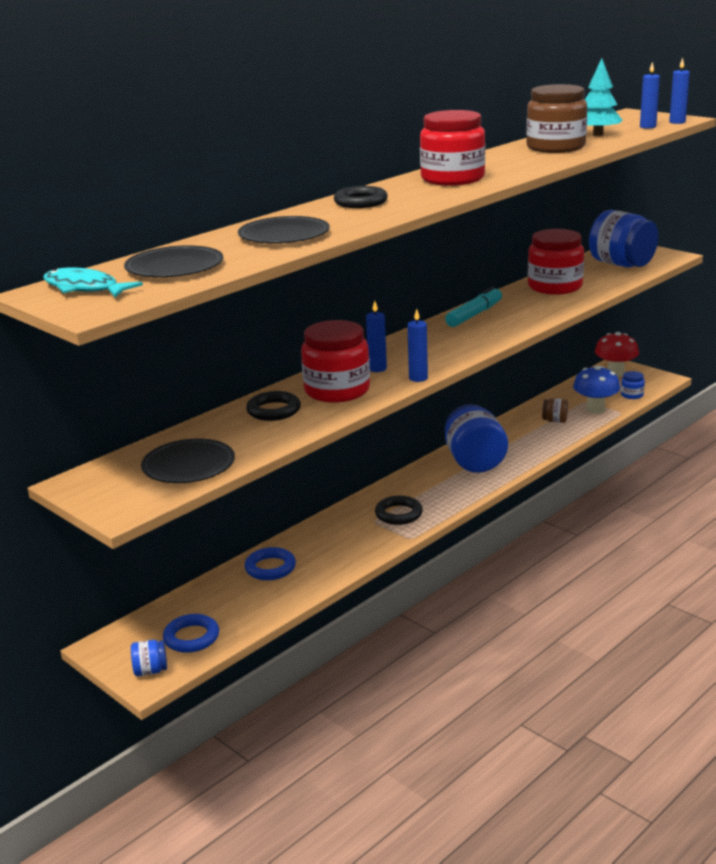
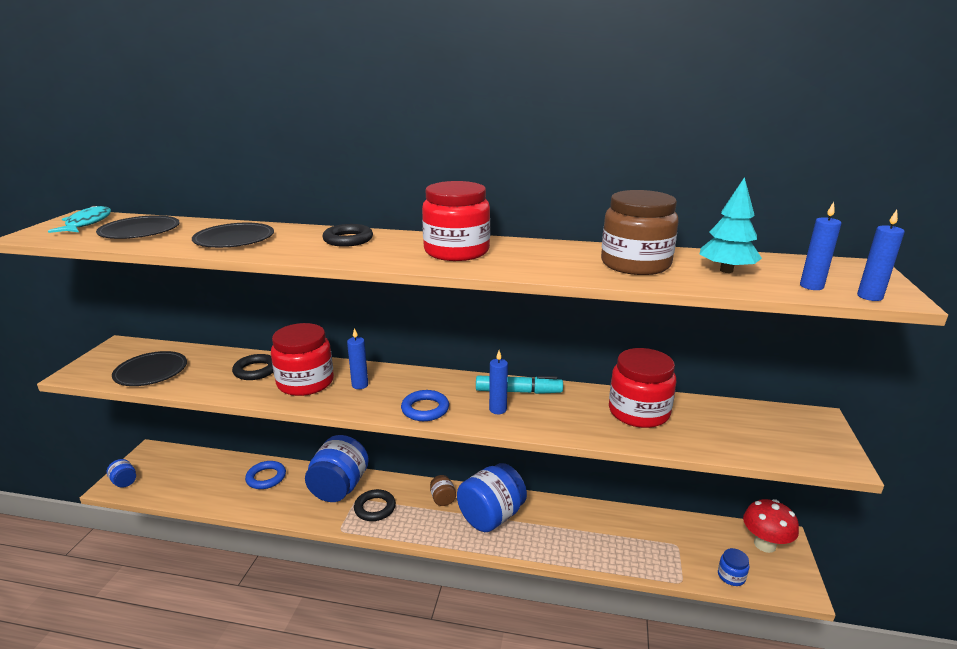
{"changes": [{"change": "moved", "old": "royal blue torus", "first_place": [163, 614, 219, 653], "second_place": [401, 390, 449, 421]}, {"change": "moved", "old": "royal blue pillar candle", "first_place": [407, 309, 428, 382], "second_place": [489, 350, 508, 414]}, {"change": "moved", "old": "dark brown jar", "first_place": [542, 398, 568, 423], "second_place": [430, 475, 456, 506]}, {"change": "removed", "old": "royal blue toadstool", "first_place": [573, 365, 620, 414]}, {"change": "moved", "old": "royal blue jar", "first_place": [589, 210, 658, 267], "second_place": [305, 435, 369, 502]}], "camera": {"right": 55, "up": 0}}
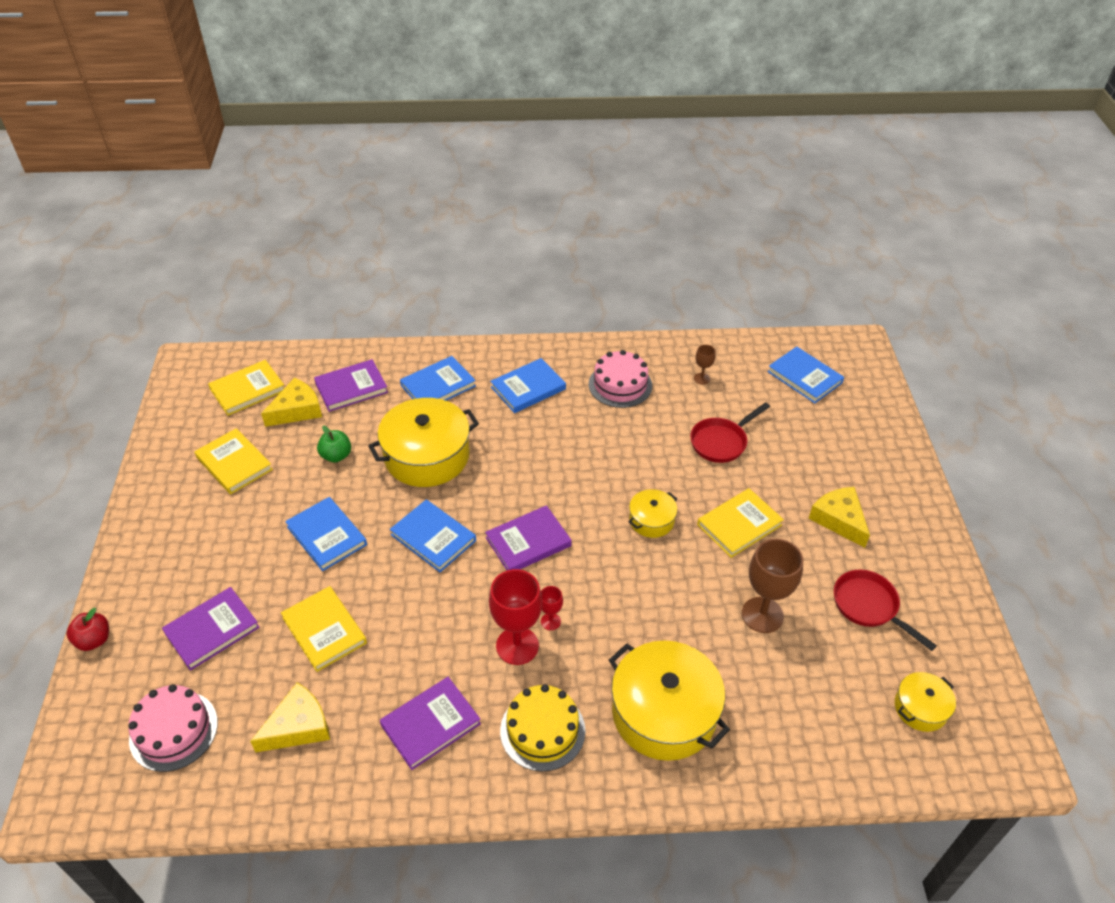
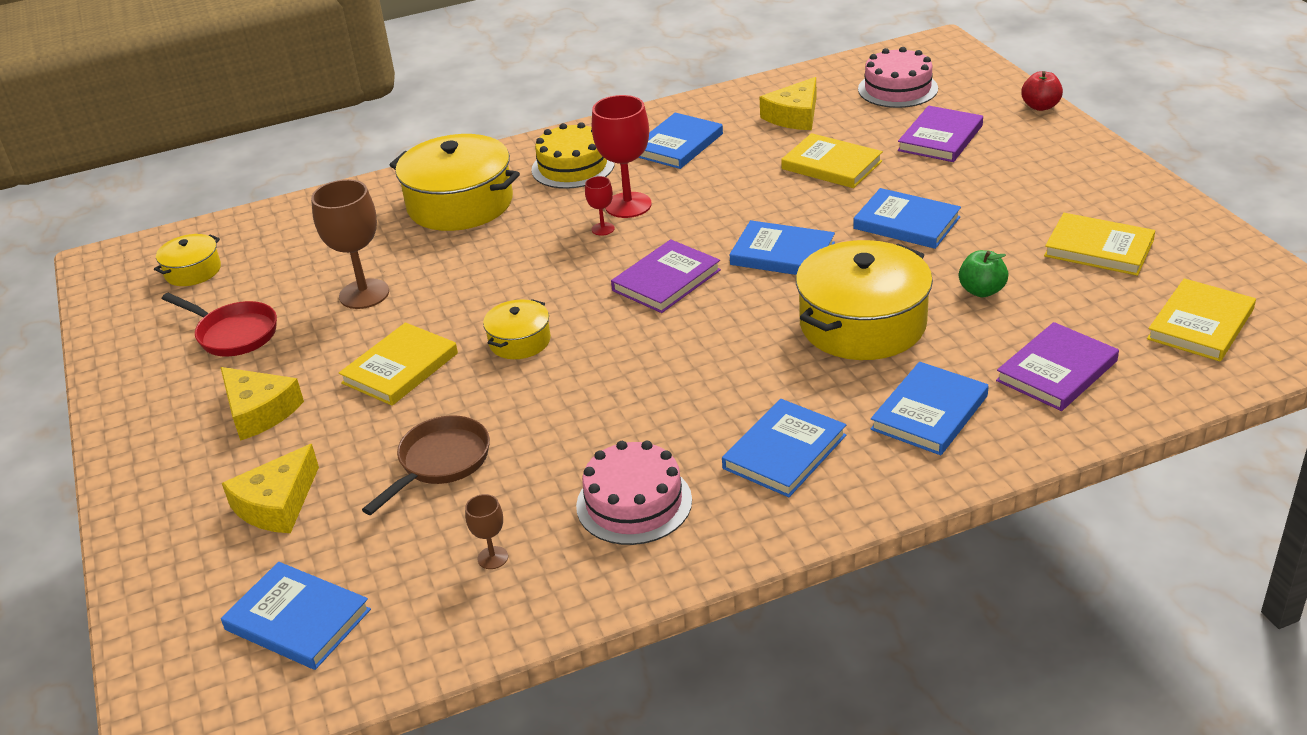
{"changes": [{"change": "moved", "old": "golden cheese wedge", "first_place": [261, 378, 322, 427], "second_place": [222, 444, 319, 533]}, {"change": "recoloured", "old": "royal purple book", "new": "royal blue book", "first_place": [380, 677, 481, 770], "second_place": [638, 113, 723, 169]}, {"change": "recoloured", "old": "red skillet", "new": "dark brown skillet", "first_place": [690, 402, 770, 463], "second_place": [362, 415, 490, 515]}], "camera": {"right": 165, "up": -10}}
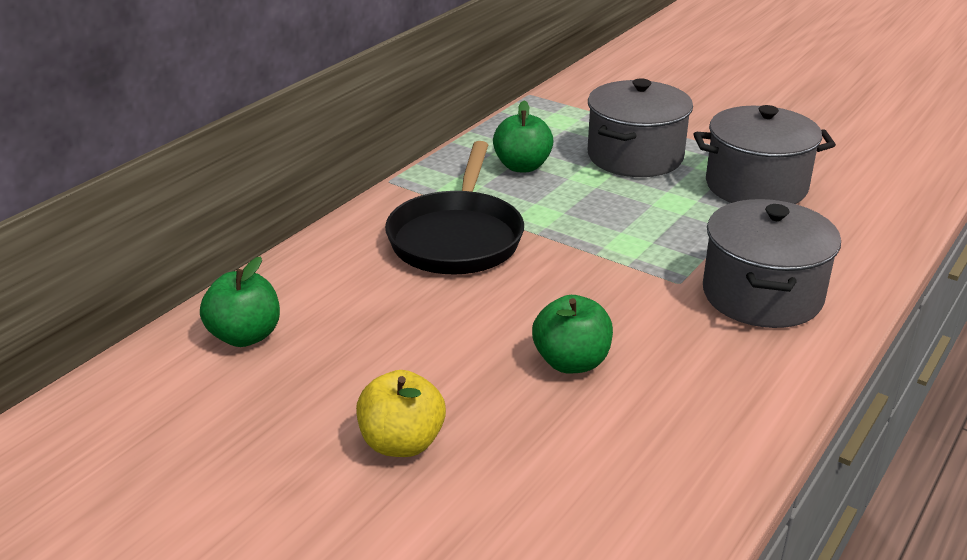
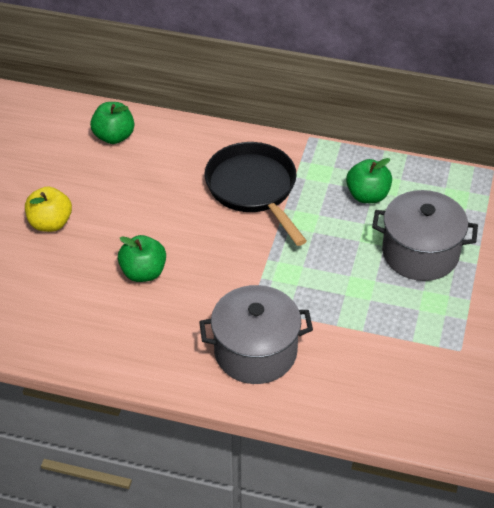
{"changes": [{"change": "turned", "old": "black skillet", "first_place": [385, 141, 524, 275], "second_place": [205, 142, 307, 246], "degrees": 75}, {"change": "removed", "old": "ash-grey pot", "first_place": [694, 105, 836, 204]}], "camera": {"right": 70, "up": 15}}
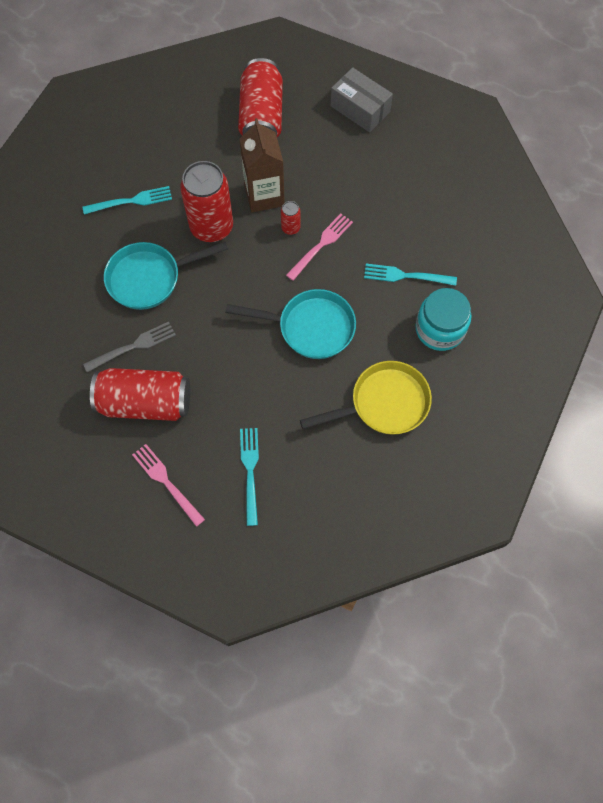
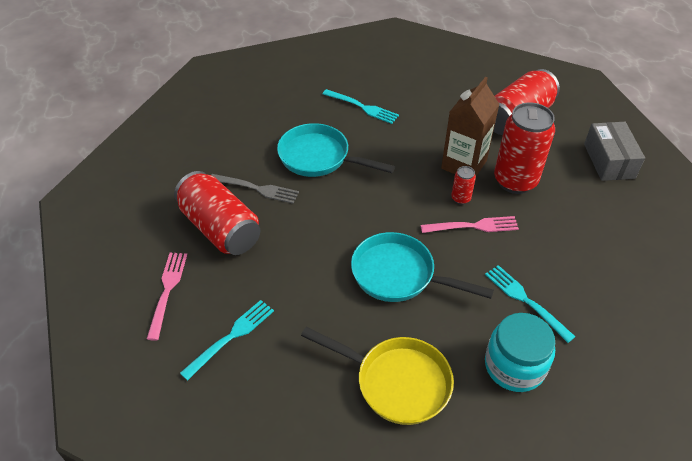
{"changes": [{"change": "moved", "old": "red soda can", "first_place": [180, 161, 233, 243], "second_place": [494, 102, 555, 194]}, {"change": "turned", "old": "turquoise skillet", "first_place": [225, 289, 356, 359], "second_place": [351, 232, 494, 302], "degrees": 150}], "camera": {"right": 45, "up": -20}}
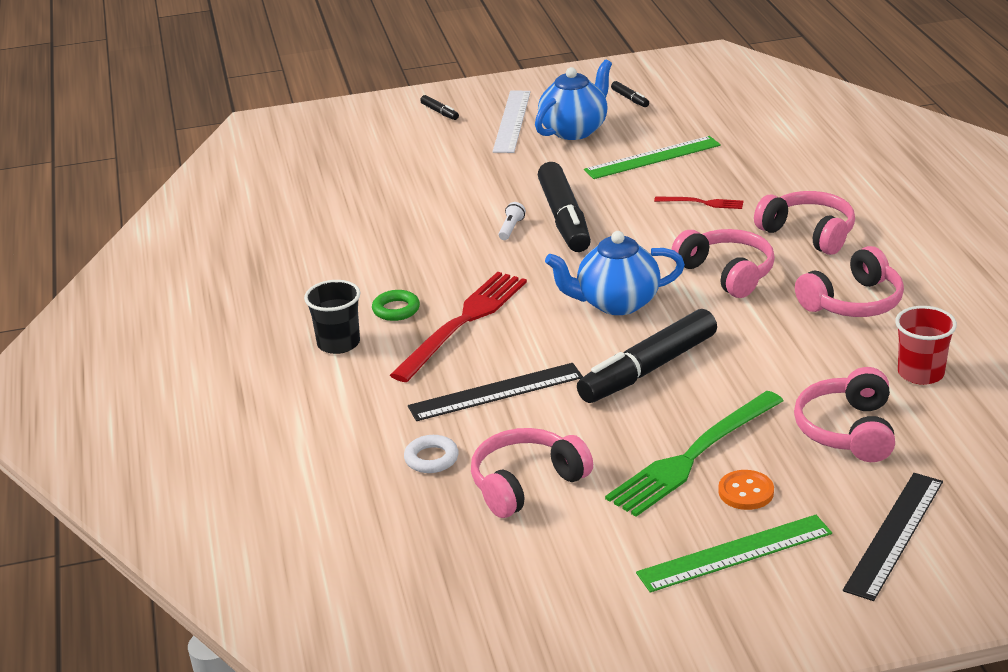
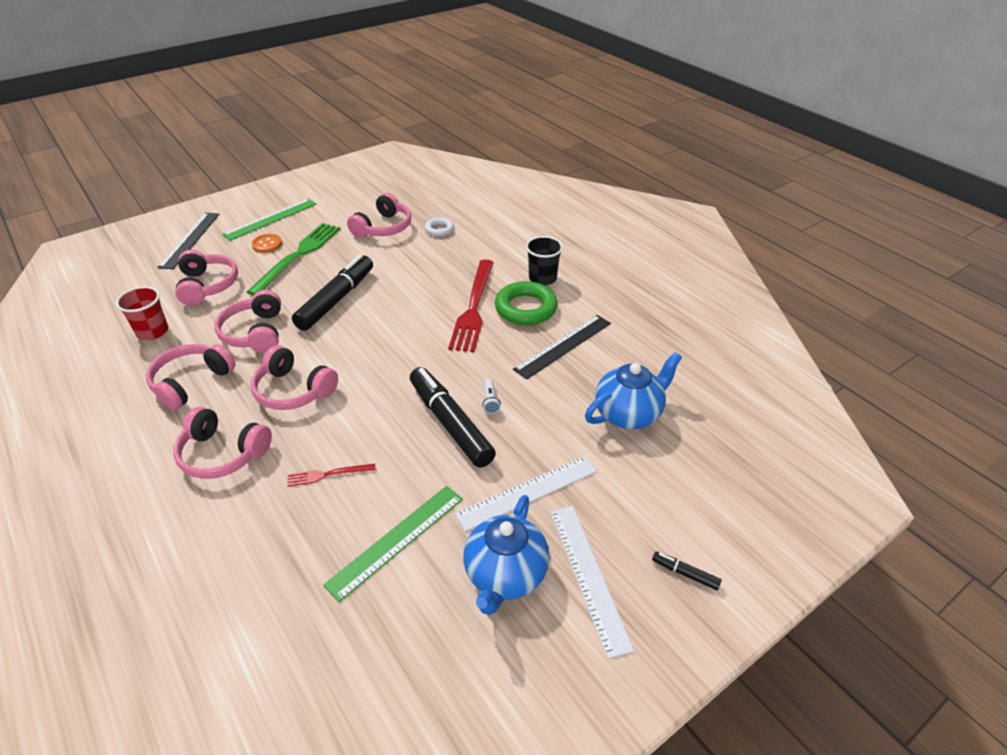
{"changes": [{"change": "resized", "old": "emerald torus", "first_place": [372, 290, 420, 321], "second_place": [495, 281, 558, 325], "factor": 1.84}, {"change": "moved", "old": "black straightedge", "first_place": [408, 363, 583, 421], "second_place": [513, 315, 611, 379]}, {"change": "moved", "old": "royal blue teapot", "first_place": [545, 231, 685, 315], "second_place": [585, 352, 682, 429]}, {"change": "removed", "old": "black marker", "first_place": [611, 81, 649, 107]}, {"change": "added", "new": "pink headphones", "second_place": [214, 290, 281, 353]}, {"change": "added", "new": "white straightedge", "second_place": [455, 456, 597, 532]}], "camera": {"right": 155, "up": 10}}
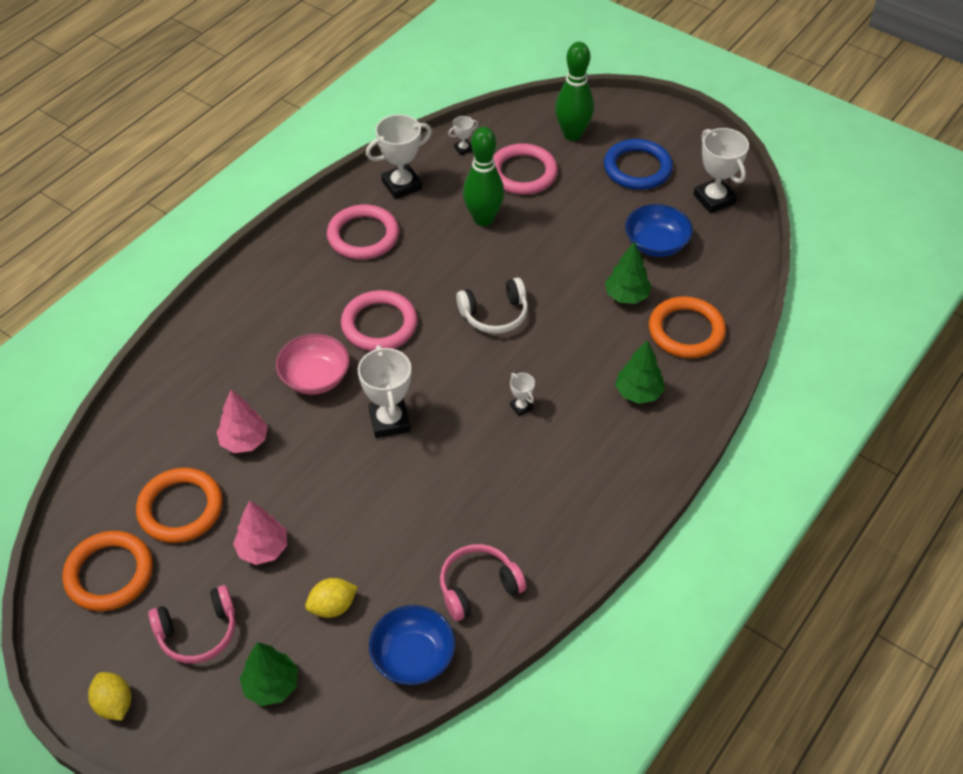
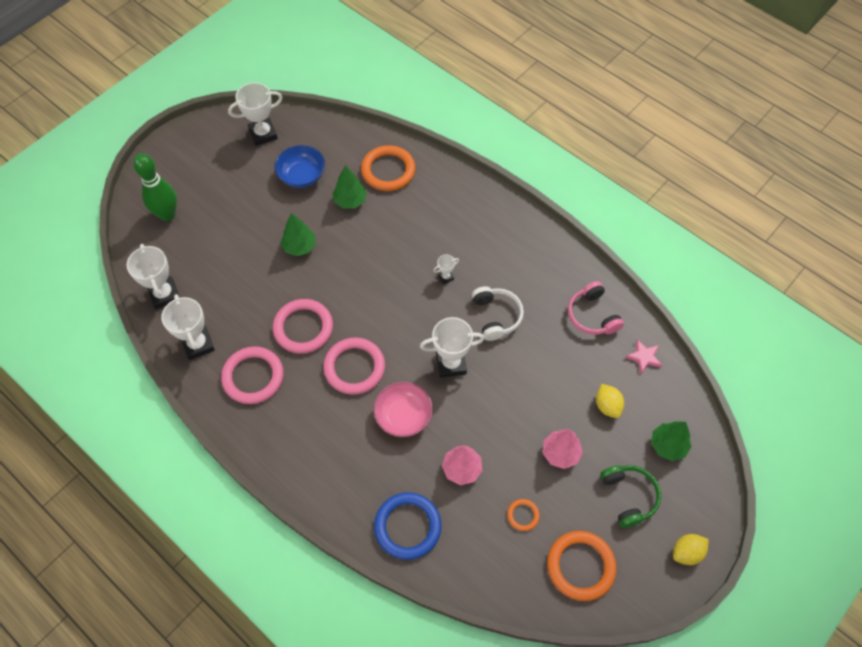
{"changes": [{"change": "resized", "old": "orange-coloured torus", "first_place": [136, 468, 223, 543], "second_place": [507, 499, 540, 531], "factor": 0.48}, {"change": "recoloured", "old": "pink headphones", "new": "emerald headphones", "first_place": [148, 585, 235, 664], "second_place": [600, 465, 661, 528]}, {"change": "replaced", "old": "royal blue serving bowl", "new": "pink star", "first_place": [369, 605, 455, 685], "second_place": [625, 339, 662, 373]}, {"change": "resized", "old": "white award cup", "first_place": [448, 116, 478, 155], "second_place": [126, 244, 180, 309], "factor": 2.08}, {"change": "moved", "old": "white headphones", "first_place": [456, 277, 528, 334], "second_place": [472, 286, 524, 341]}, {"change": "removed", "old": "emerald bowling pin", "first_place": [463, 127, 504, 226]}, {"change": "moved", "old": "pink torus", "first_place": [493, 143, 558, 195], "second_place": [273, 299, 333, 354]}, {"change": "moved", "old": "royal blue torus", "first_place": [604, 139, 673, 190], "second_place": [374, 492, 442, 560]}, {"change": "moved", "old": "emerald tree", "first_place": [615, 340, 665, 404], "second_place": [281, 213, 316, 256]}], "camera": {"right": -85, "up": 10}}
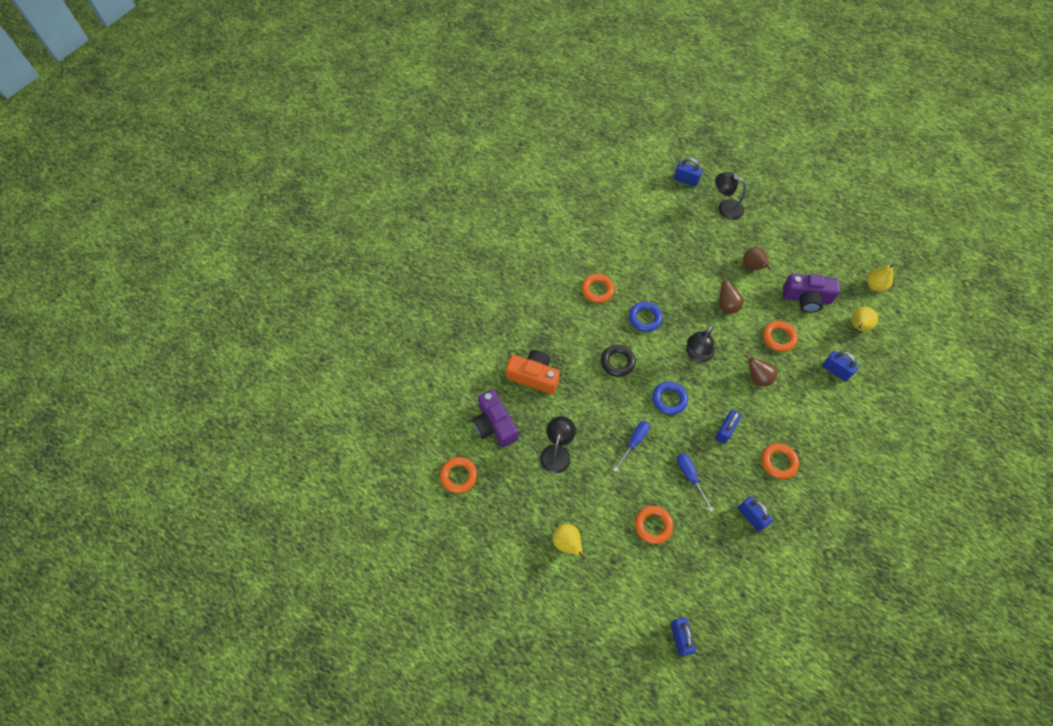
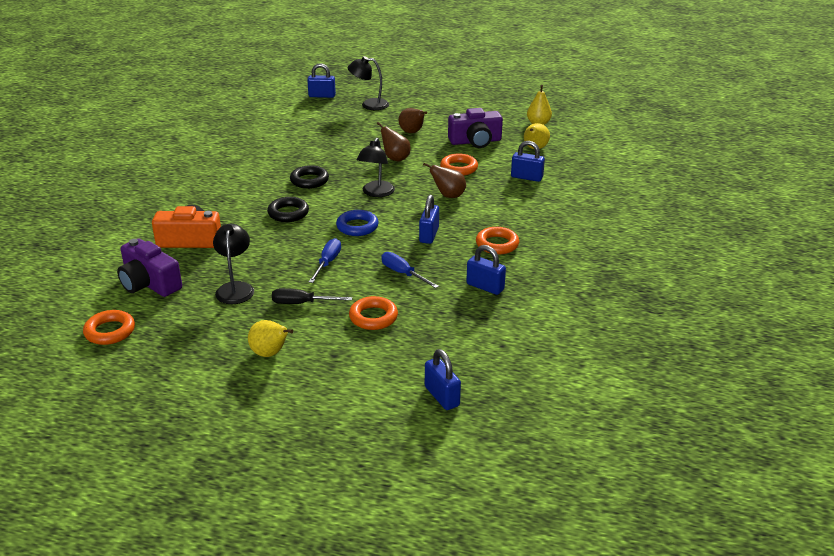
{"changes": [{"change": "removed", "old": "orange-coloured torus", "first_place": [582, 274, 615, 303]}, {"change": "recoloured", "old": "royal blue torus", "new": "black torus", "first_place": [629, 302, 663, 332], "second_place": [290, 165, 329, 189]}, {"change": "added", "new": "black hand screwdriver", "second_place": [272, 288, 352, 304]}], "camera": {"right": -20, "up": -30}}
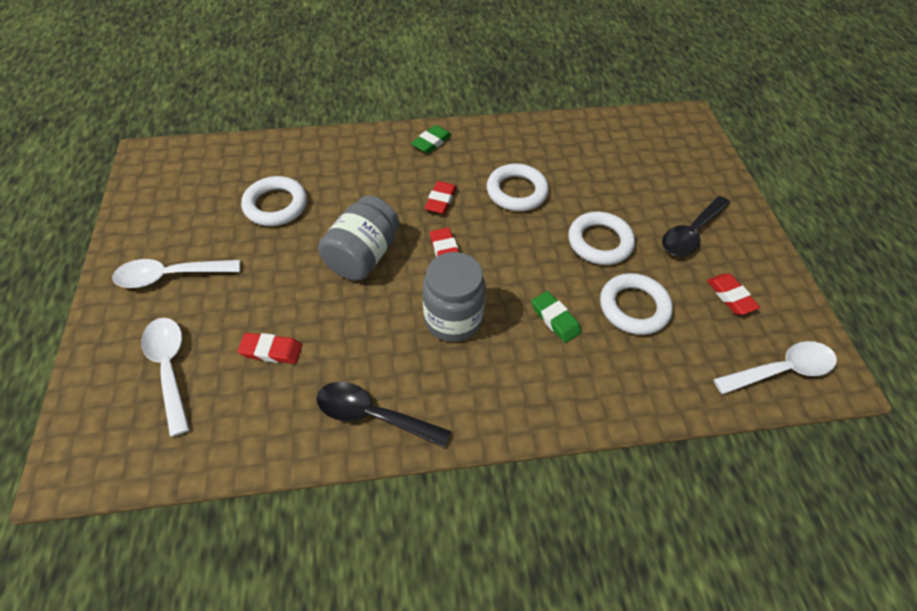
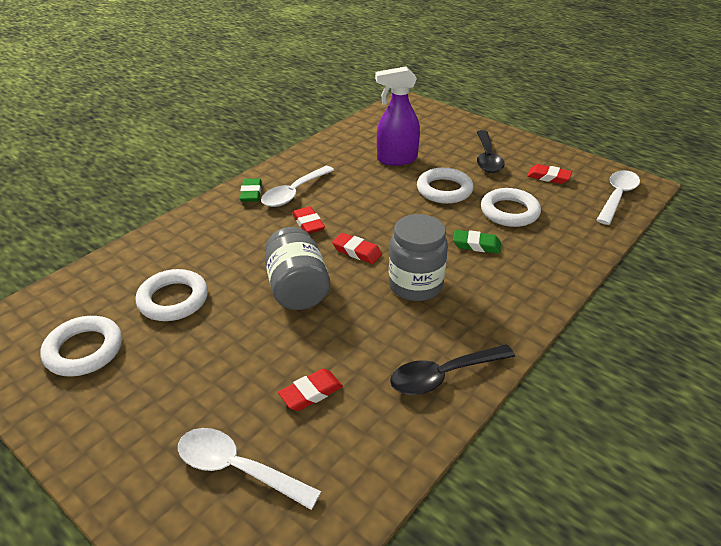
{"changes": [{"change": "moved", "old": "white teaspoon", "first_place": [112, 259, 240, 288], "second_place": [261, 166, 334, 207]}, {"change": "moved", "old": "white torus", "first_place": [487, 164, 549, 211], "second_place": [40, 316, 122, 377]}, {"change": "added", "new": "royal purple spray cleaner", "second_place": [375, 67, 420, 166]}], "camera": {"right": -40, "up": -15}}
